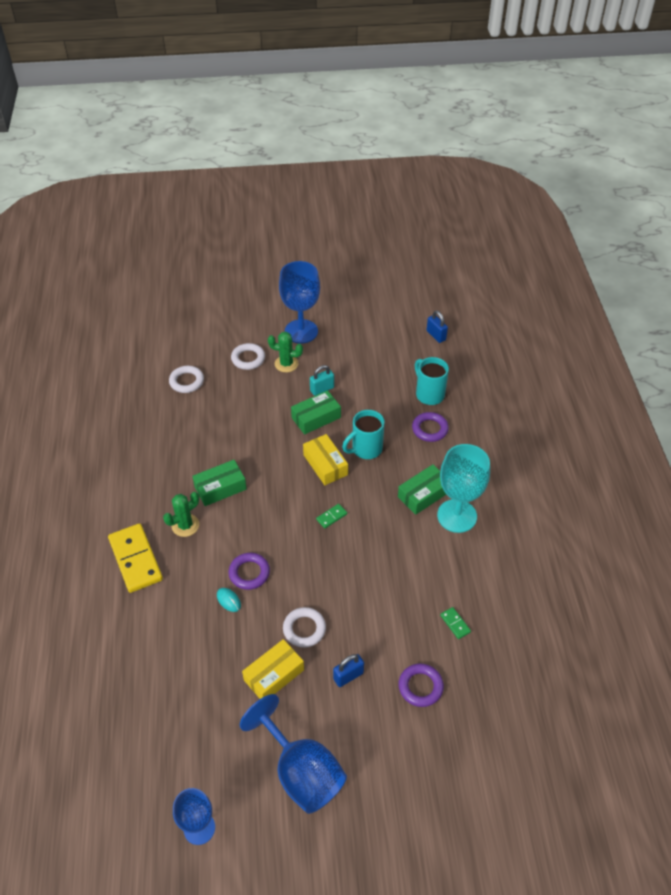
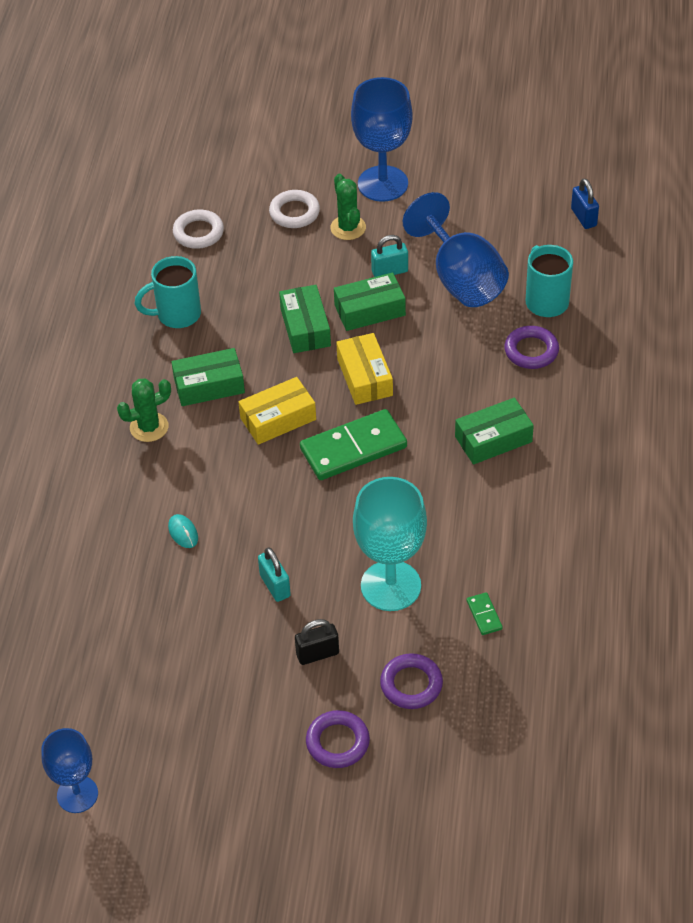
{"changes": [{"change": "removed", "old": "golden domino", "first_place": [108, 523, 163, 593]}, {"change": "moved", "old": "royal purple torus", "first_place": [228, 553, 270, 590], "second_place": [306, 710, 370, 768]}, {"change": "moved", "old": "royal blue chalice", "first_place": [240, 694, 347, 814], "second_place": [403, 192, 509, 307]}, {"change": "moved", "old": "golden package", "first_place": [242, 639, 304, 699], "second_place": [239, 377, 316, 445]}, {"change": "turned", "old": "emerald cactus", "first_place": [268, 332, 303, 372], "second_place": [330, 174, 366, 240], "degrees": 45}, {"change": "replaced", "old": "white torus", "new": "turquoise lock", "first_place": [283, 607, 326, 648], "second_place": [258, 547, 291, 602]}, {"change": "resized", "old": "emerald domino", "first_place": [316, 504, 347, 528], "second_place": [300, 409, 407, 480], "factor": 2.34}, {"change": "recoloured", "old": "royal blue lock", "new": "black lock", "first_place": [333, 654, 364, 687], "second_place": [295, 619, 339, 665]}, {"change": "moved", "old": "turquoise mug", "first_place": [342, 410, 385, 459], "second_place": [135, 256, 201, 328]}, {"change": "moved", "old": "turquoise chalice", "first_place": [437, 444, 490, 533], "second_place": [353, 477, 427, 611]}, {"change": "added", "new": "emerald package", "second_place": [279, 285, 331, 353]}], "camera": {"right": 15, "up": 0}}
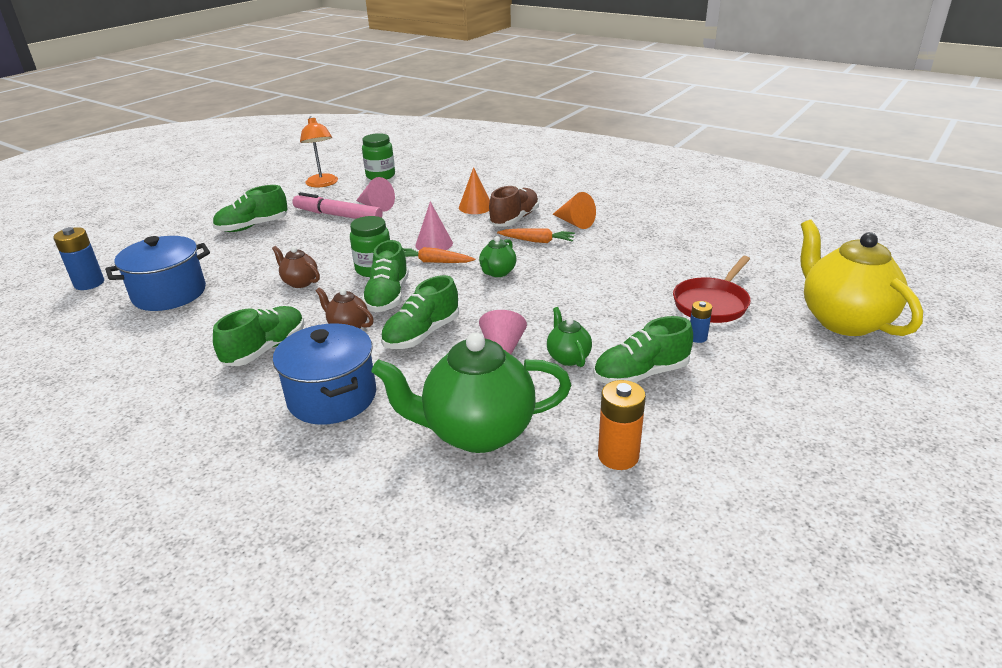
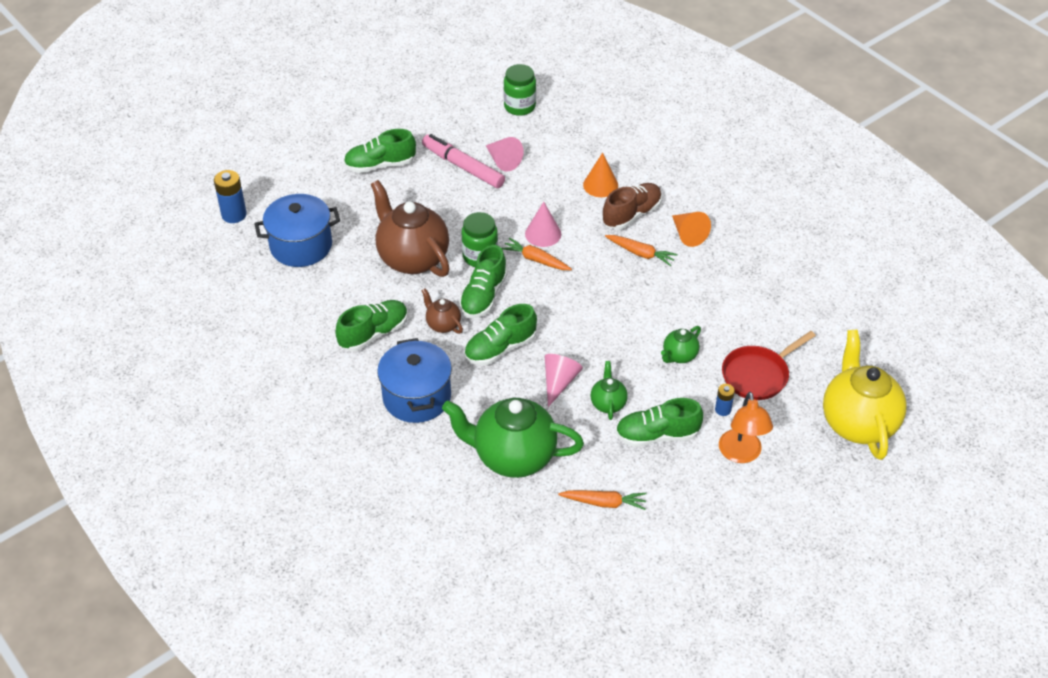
{"changes": [{"change": "resized", "old": "dark brown teapot", "first_place": [272, 246, 320, 288], "second_place": [371, 180, 450, 277], "factor": 2.15}, {"change": "moved", "old": "orange-coloured desk lamp", "first_place": [300, 116, 338, 187], "second_place": [719, 392, 773, 463]}, {"change": "moved", "old": "emerald teapot", "first_place": [479, 236, 516, 277], "second_place": [661, 326, 701, 363]}, {"change": "replaced", "old": "orange-coloured power cell", "new": "orange-coloured carrot", "first_place": [598, 380, 646, 470], "second_place": [558, 490, 647, 510]}], "camera": {"right": 15, "up": 15}}
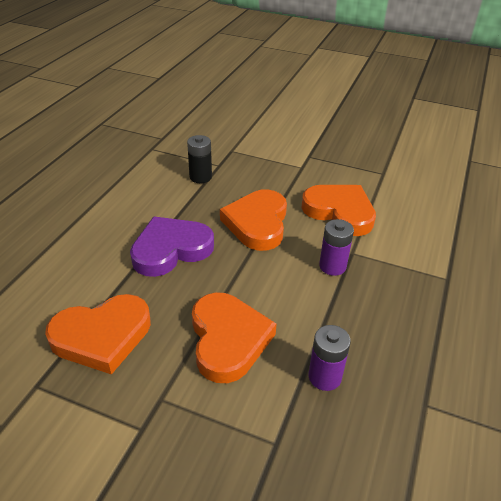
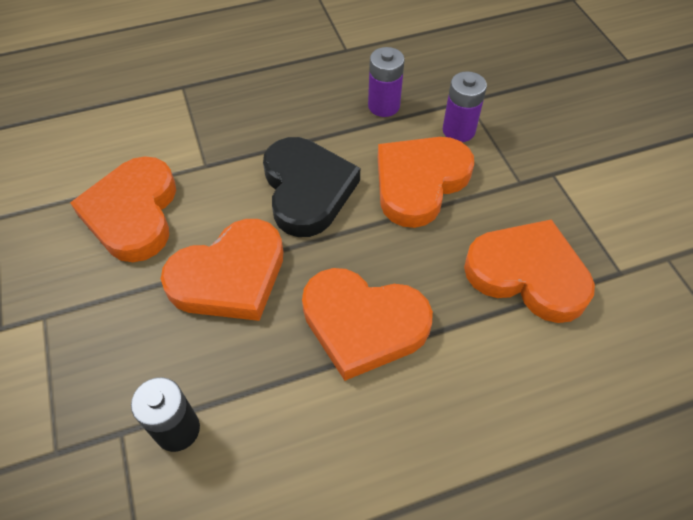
{"changes": [{"change": "recoloured", "old": "royal purple love heart", "new": "orange-coloured love heart", "first_place": [130, 216, 214, 277], "second_place": [302, 268, 433, 381]}, {"change": "moved", "old": "royal purple power cell", "first_place": [319, 219, 354, 276], "second_place": [443, 71, 487, 142]}, {"change": "added", "new": "black love heart", "second_place": [263, 137, 360, 237]}], "camera": {"right": -130, "up": 15}}
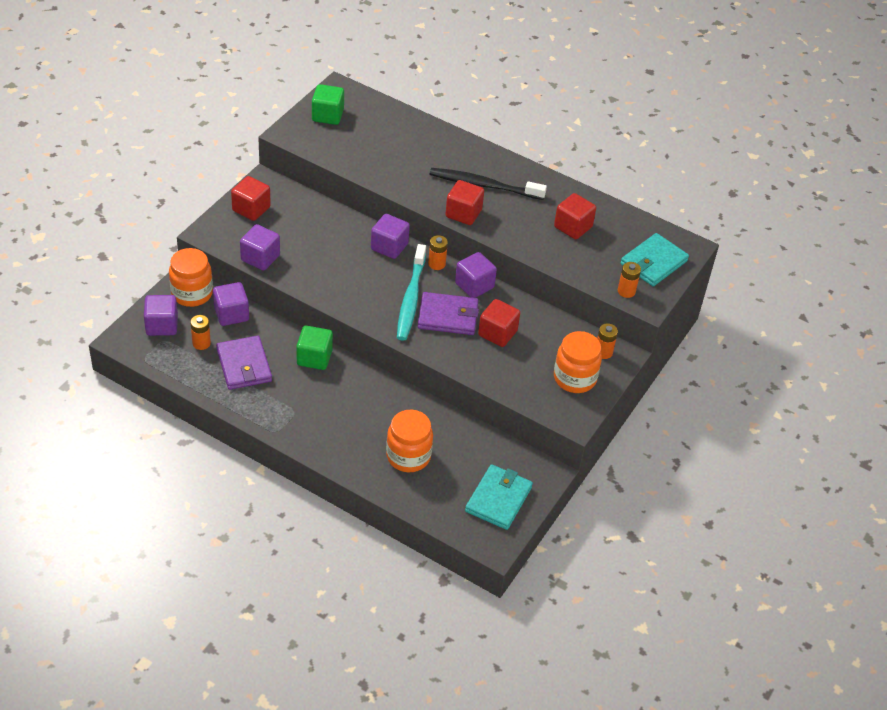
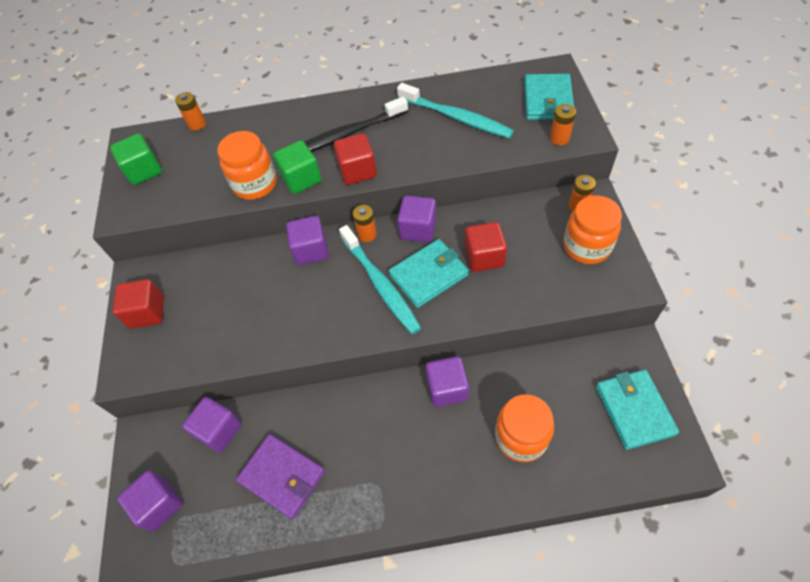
{"changes": [{"change": "moved", "old": "orange-coloured jar", "first_place": [169, 248, 213, 307], "second_place": [217, 131, 277, 200]}, {"change": "moved", "old": "orange-coloured power cell", "first_place": [190, 315, 211, 350], "second_place": [175, 92, 206, 131]}, {"change": "moved", "old": "royal purple block", "first_place": [240, 224, 280, 271], "second_place": [426, 356, 469, 407]}, {"change": "moved", "old": "emerald block", "first_place": [296, 326, 333, 370], "second_place": [273, 140, 322, 194]}, {"change": "recoloured", "old": "royal purple card wallet", "new": "turquoise card wallet", "first_place": [418, 292, 479, 335], "second_place": [389, 239, 469, 308]}, {"change": "replaced", "old": "red block", "new": "turquoise tooth brush", "first_place": [554, 193, 596, 240], "second_place": [397, 83, 514, 139]}], "camera": {"right": -30, "up": 10}}
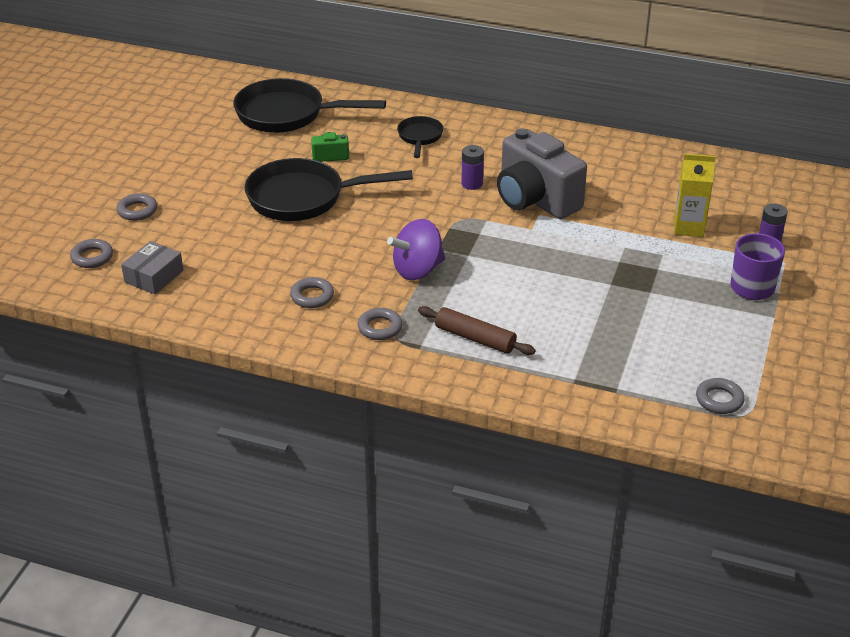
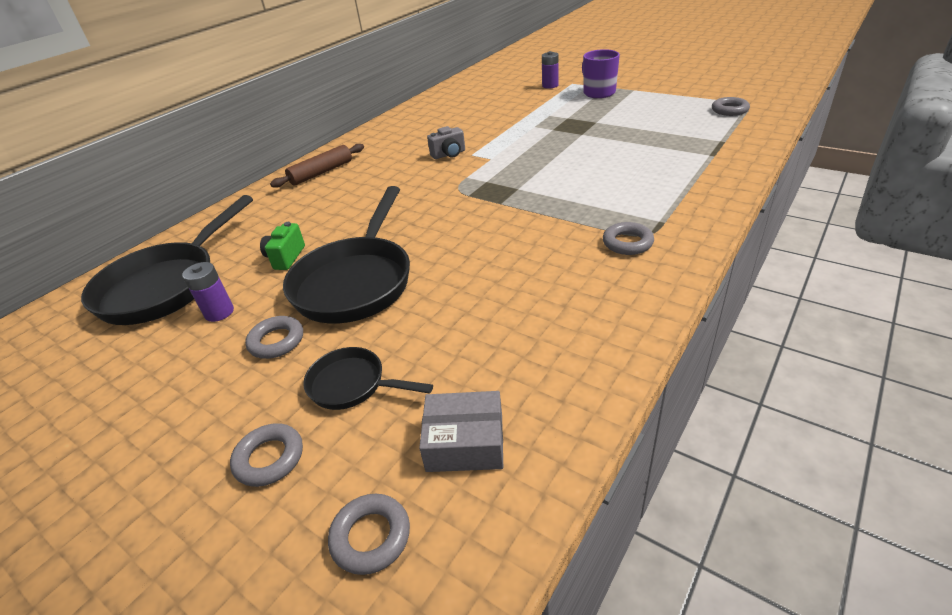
{"changes": [{"change": "turned", "old": "ash-grey package", "first_place": [121, 241, 183, 294], "second_place": [419, 391, 503, 472], "degrees": -45}, {"change": "moved", "old": "ash-grey torus", "first_place": [290, 277, 334, 308], "second_place": [245, 316, 303, 359]}, {"change": "removed", "old": "royal purple toy top", "first_place": [387, 219, 445, 280]}, {"change": "moved", "old": "black skillet", "first_place": [397, 116, 443, 158], "second_place": [303, 347, 433, 410]}, {"change": "moved", "old": "dark brown dough roller", "first_place": [418, 306, 536, 355], "second_place": [270, 144, 364, 188]}, {"change": "moved", "old": "royal purple power cell", "first_place": [461, 145, 484, 190], "second_place": [182, 262, 234, 322]}, {"change": "resized", "old": "ash-grey photo camera", "first_place": [497, 128, 587, 219], "second_place": [427, 126, 465, 159], "factor": 0.43}, {"change": "removed", "old": "golden carton", "first_place": [674, 154, 716, 237]}], "camera": {"right": -70, "up": 0}}
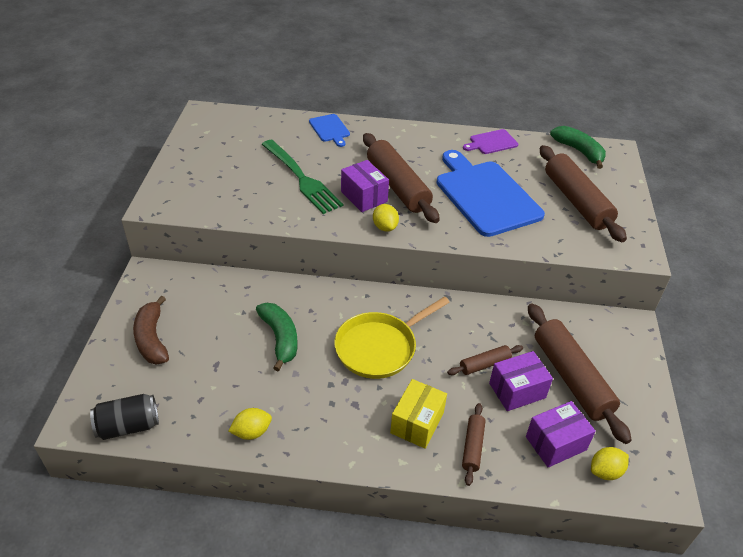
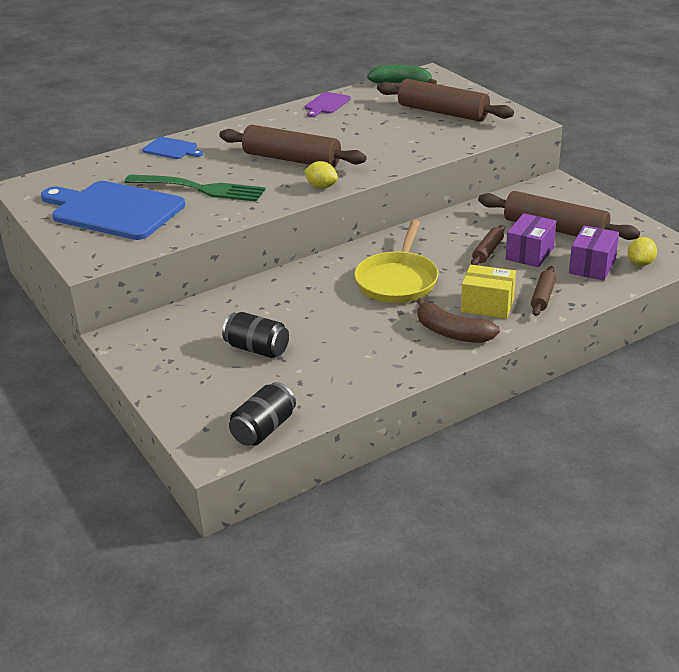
{"changes": [{"change": "moved", "old": "dark brown banana fruit", "first_place": [133, 296, 169, 365], "second_place": [417, 298, 500, 343]}, {"change": "removed", "old": "golden lemon", "first_place": [228, 408, 272, 440]}, {"change": "removed", "old": "emerald banana fruit", "first_place": [256, 303, 297, 371]}, {"change": "removed", "old": "royal purple package", "first_place": [341, 160, 389, 212]}, {"change": "turned", "old": "golden package", "first_place": [390, 379, 447, 449], "second_place": [461, 265, 516, 319], "degrees": -60}, {"change": "moved", "old": "royal blue cutting board", "first_place": [437, 150, 545, 237], "second_place": [41, 181, 185, 240]}, {"change": "turned", "old": "dark brown dough roller", "first_place": [462, 403, 486, 486], "second_place": [531, 266, 556, 316], "degrees": 45}, {"change": "added", "new": "black soda can", "second_place": [222, 312, 289, 358]}], "camera": {"right": -35, "up": -10}}
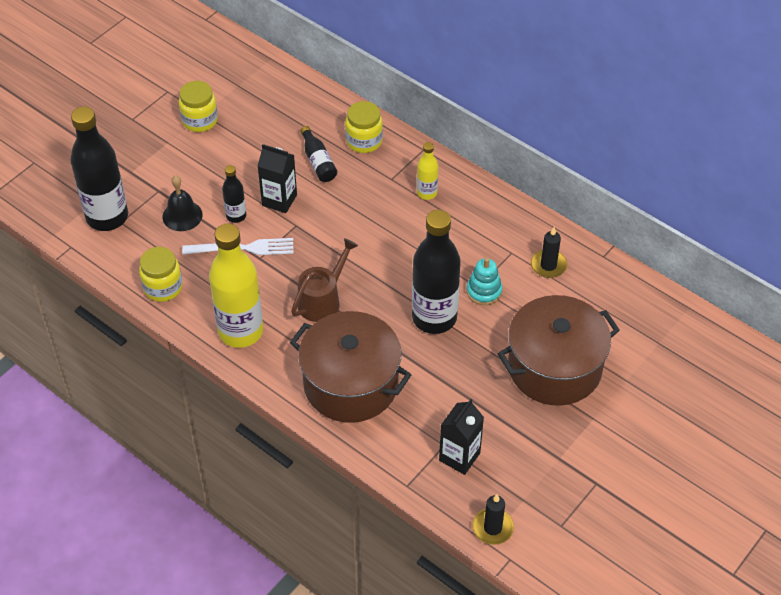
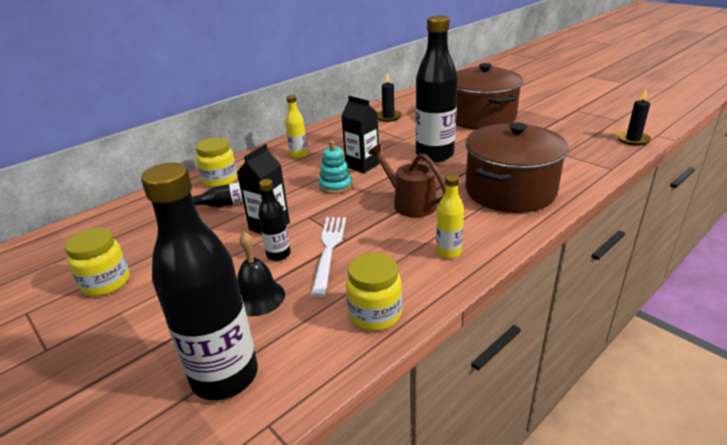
{"changes": [{"change": "resized", "old": "golden drink bottle", "first_place": [209, 224, 263, 348], "second_place": [436, 174, 464, 258], "factor": 0.48}, {"change": "moved", "old": "black carton", "first_place": [439, 399, 484, 475], "second_place": [341, 96, 380, 173]}, {"change": "moved", "old": "turquoise ring stacker", "first_place": [466, 258, 503, 305], "second_place": [319, 141, 352, 194]}], "camera": {"right": -80, "up": -20}}
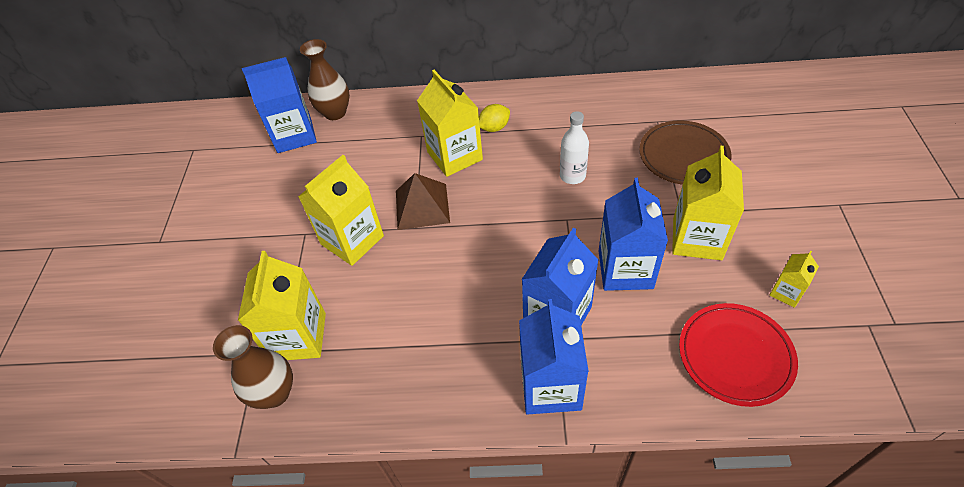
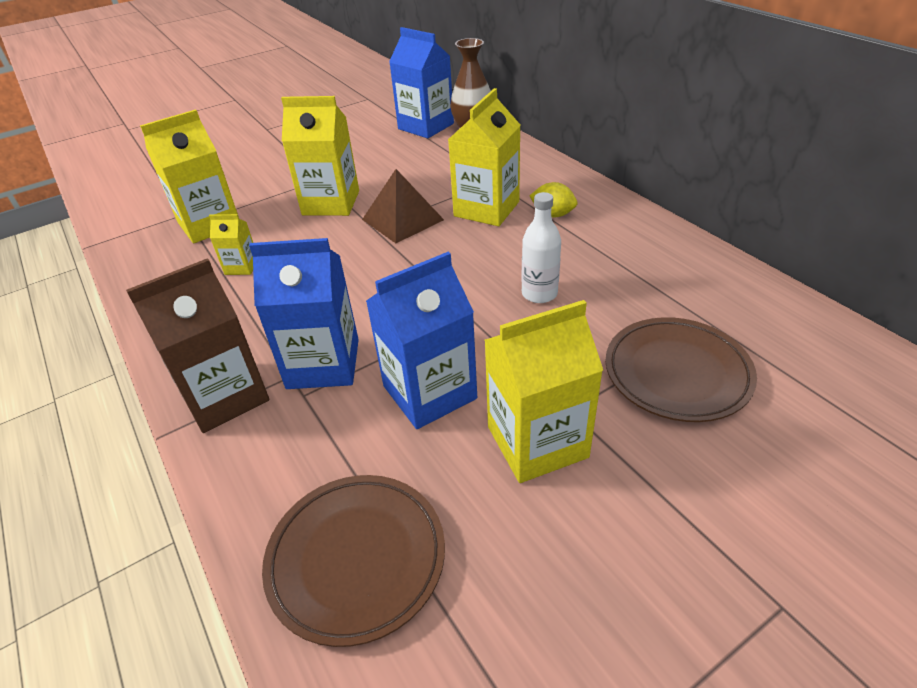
{"changes": [{"change": "removed", "old": "dark brown flower vase", "first_place": [213, 325, 293, 409]}, {"change": "recoloured", "old": "royal blue carton", "new": "dark brown carton", "first_place": [519, 299, 589, 415], "second_place": [126, 258, 269, 433]}, {"change": "recoloured", "old": "red plate", "new": "dark brown plate", "first_place": [679, 303, 798, 407], "second_place": [262, 475, 445, 647]}, {"change": "moved", "old": "golden carton", "first_place": [770, 251, 819, 308], "second_place": [209, 214, 253, 275]}], "camera": {"right": 55, "up": -10}}
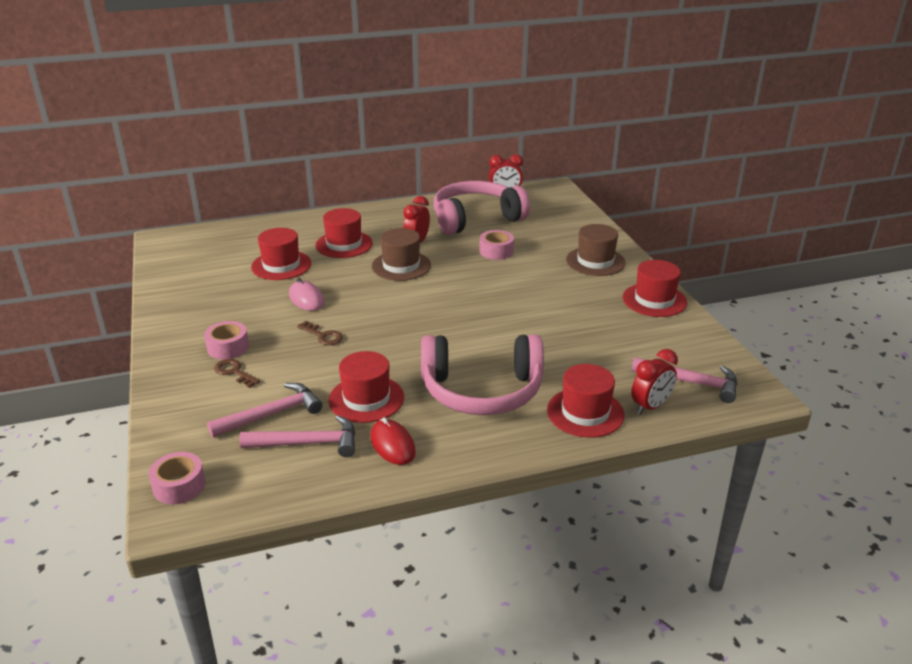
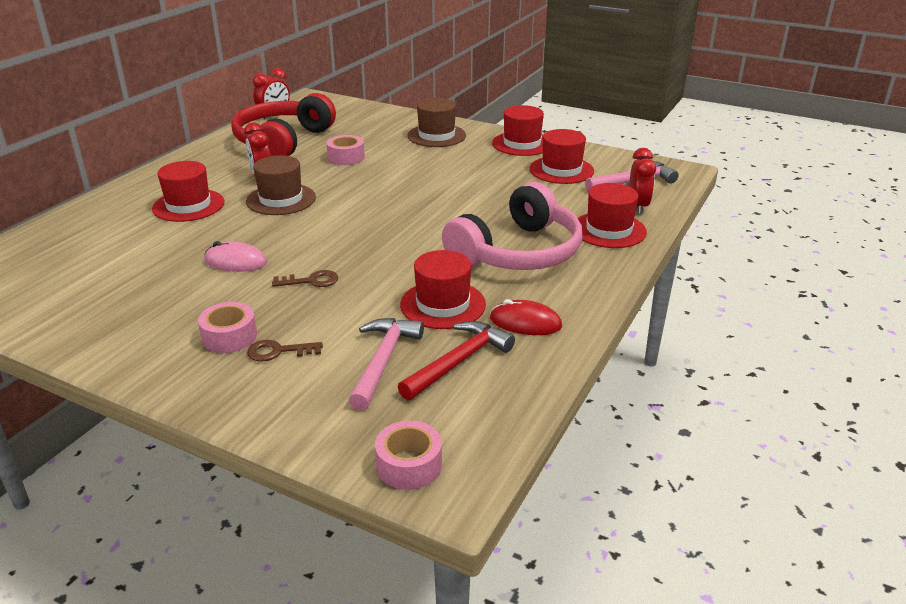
{"changes": [{"change": "recoloured", "old": "pink carpenter's hammer", "new": "red carpenter's hammer", "first_place": [239, 415, 355, 457], "second_place": [398, 321, 515, 400]}, {"change": "moved", "old": "red tall hat", "first_place": [251, 228, 311, 280], "second_place": [530, 129, 594, 184]}, {"change": "recoloured", "old": "pink headphones", "new": "red headphones", "first_place": [434, 181, 530, 235], "second_place": [231, 93, 336, 156]}], "camera": {"right": -45, "up": 0}}
